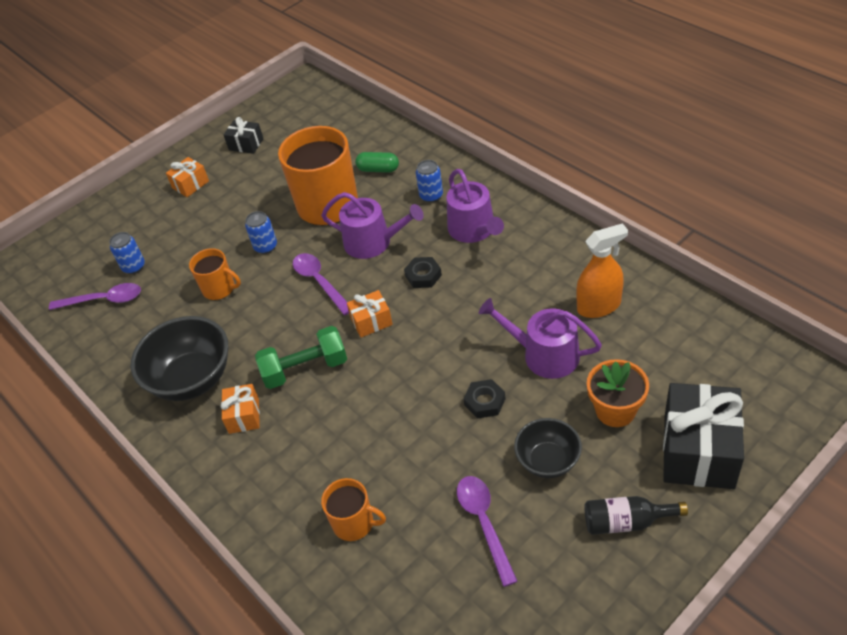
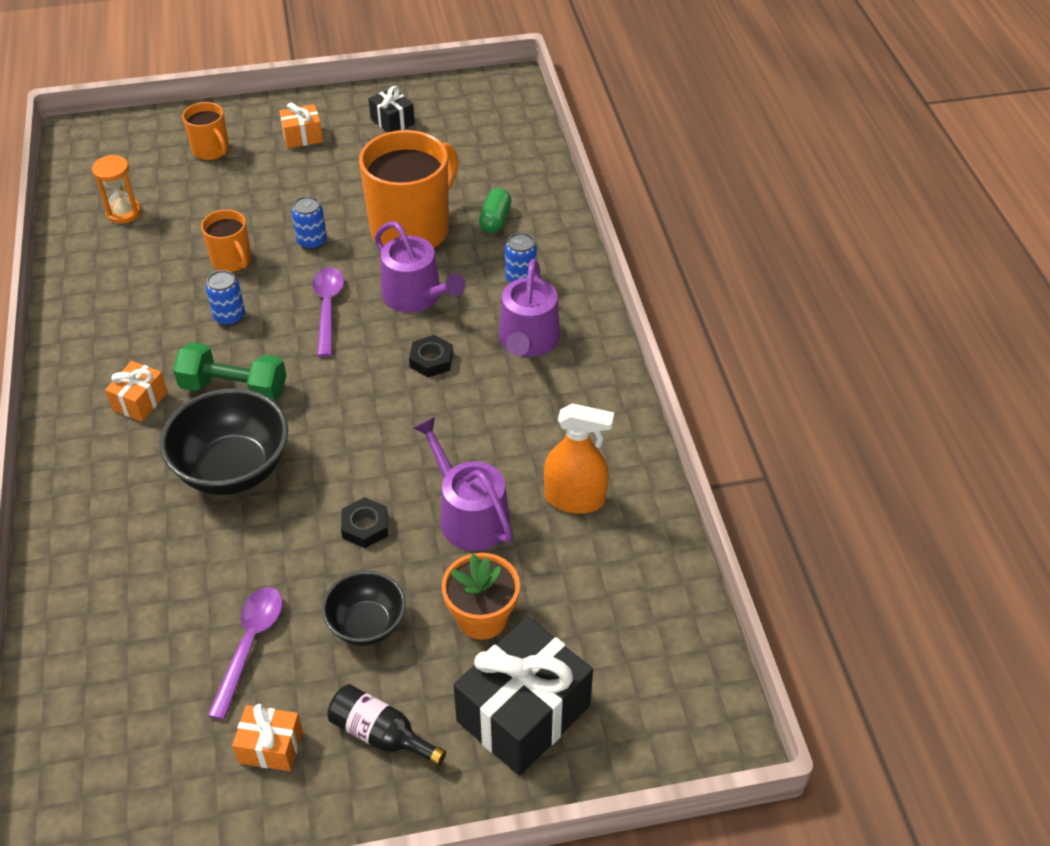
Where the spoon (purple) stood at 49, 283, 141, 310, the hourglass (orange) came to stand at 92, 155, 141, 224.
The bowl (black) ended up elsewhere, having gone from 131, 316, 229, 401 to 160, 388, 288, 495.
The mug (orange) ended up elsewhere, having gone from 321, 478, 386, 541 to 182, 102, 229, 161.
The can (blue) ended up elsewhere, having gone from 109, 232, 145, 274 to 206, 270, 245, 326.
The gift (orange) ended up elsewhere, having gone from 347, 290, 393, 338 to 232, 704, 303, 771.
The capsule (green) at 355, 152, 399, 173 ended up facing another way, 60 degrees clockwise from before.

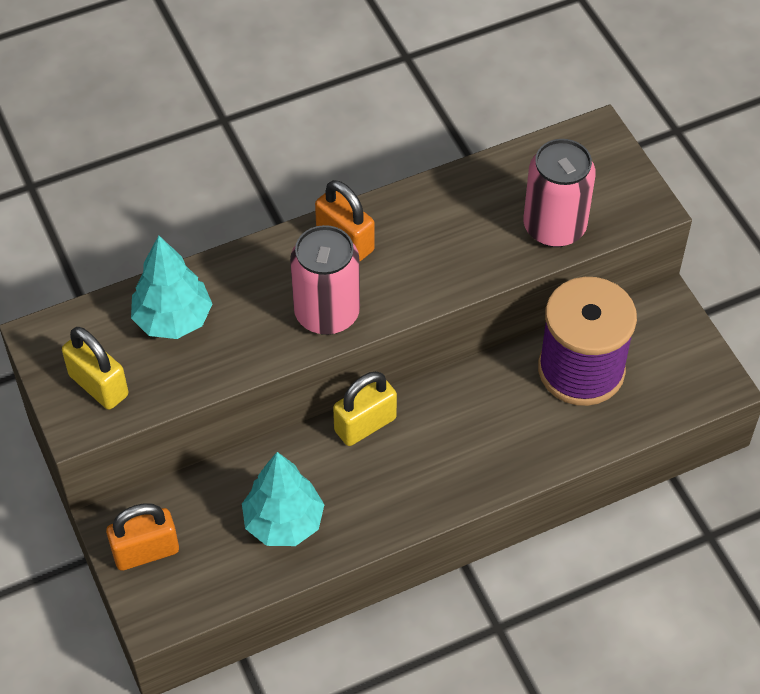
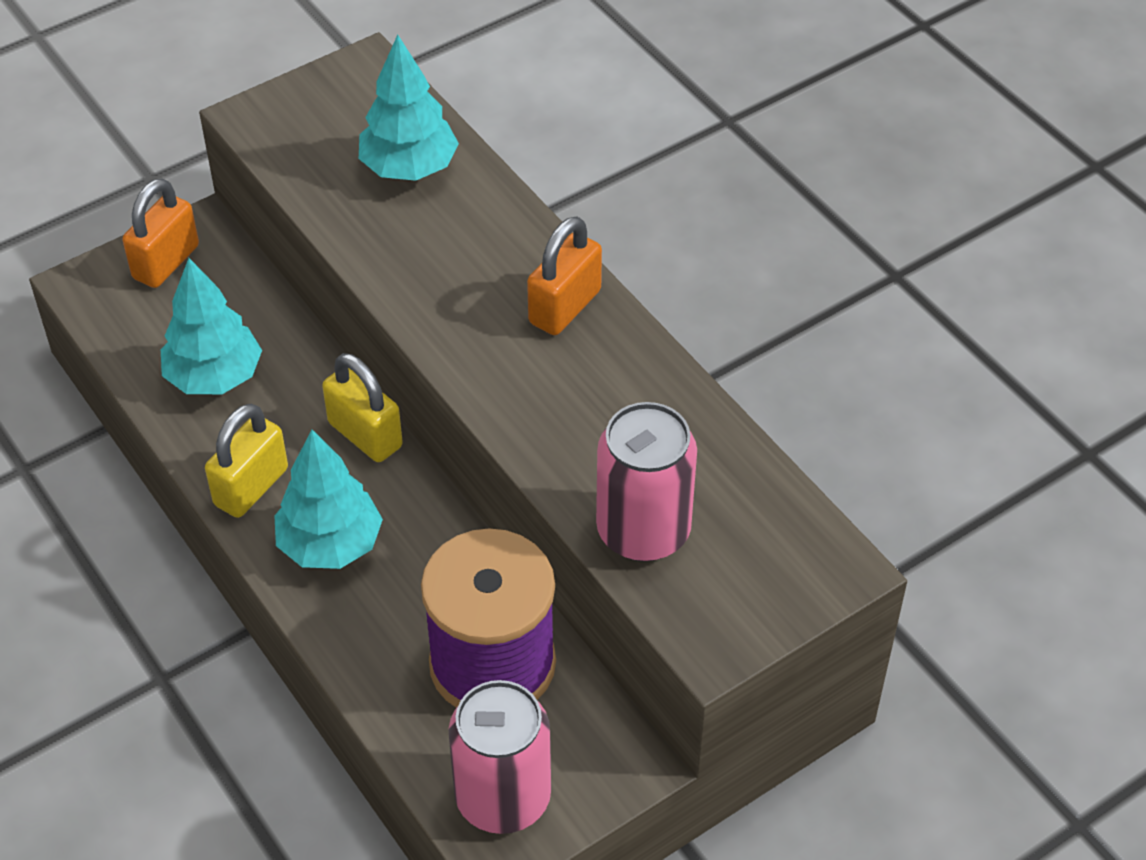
The padlock (orange) at 106, 503, 179, 571 ended up facing another way, 60 degrees clockwise from before.
The padlock (yellow) ended up elsewhere, having gone from 62, 327, 128, 410 to 205, 404, 288, 518.
The second view gained the tree (turquoise) at 274, 430, 383, 569.
The can (pink) ended up elsewhere, having gone from 290, 225, 360, 335 to 449, 680, 551, 834.

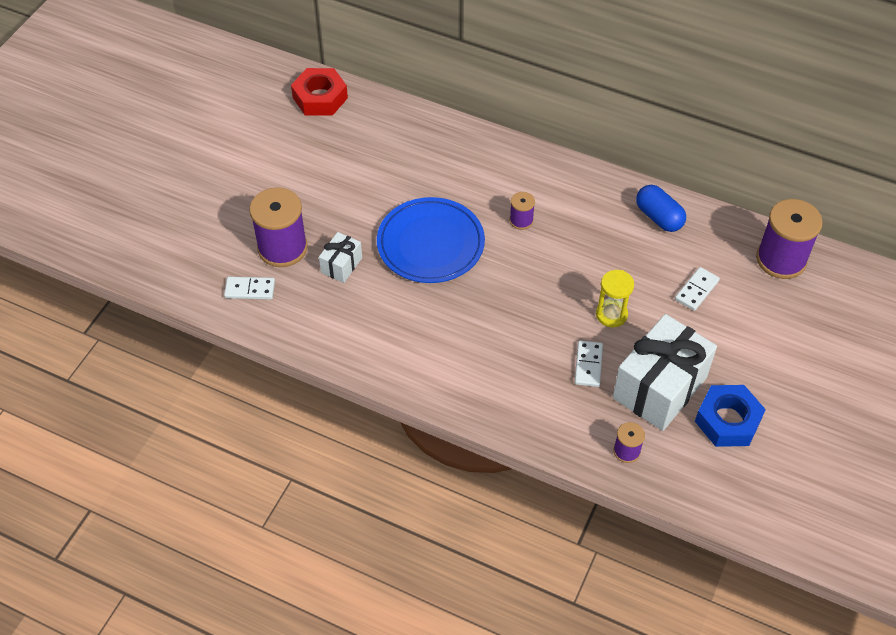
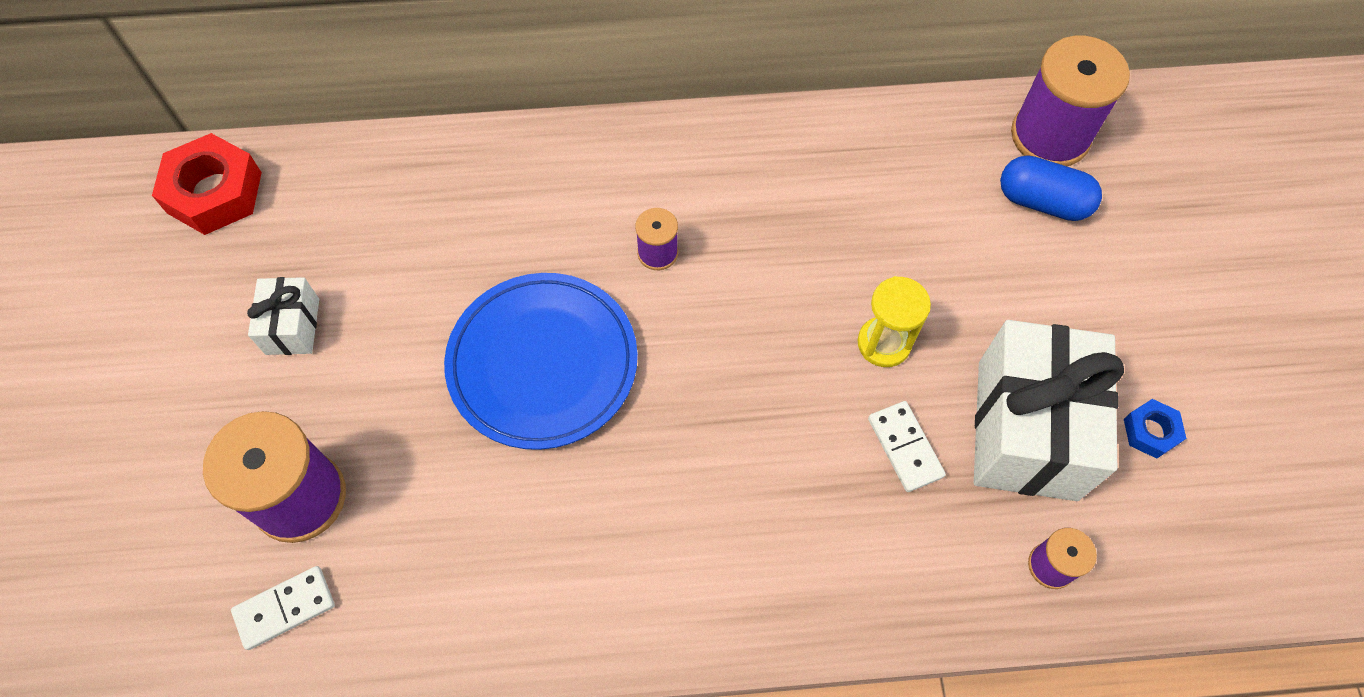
The gift (white) ended up elsewhere, having gone from 319, 232, 362, 283 to 247, 277, 319, 355.
The capsule (blue) ended up elsewhere, having gone from 636, 185, 686, 232 to 1000, 155, 1102, 221.
The size of the nut (blue) at 695, 385, 766, 447 changed by a factor of 0.51.
The second view lost the domino (white) at 675, 267, 720, 311.

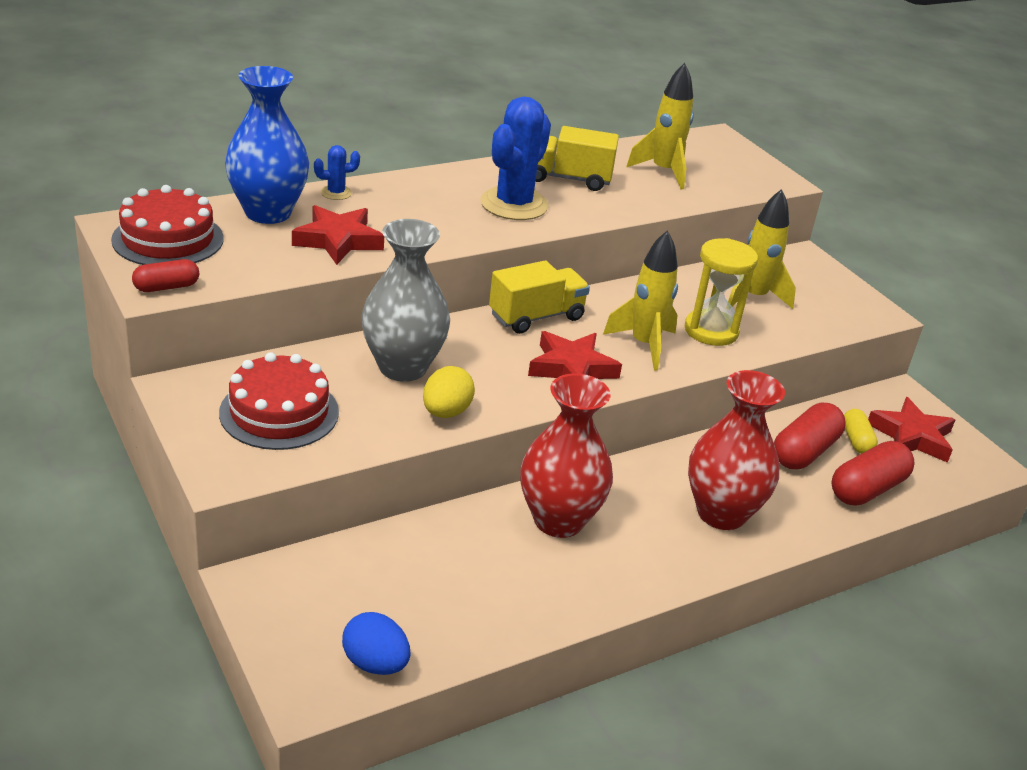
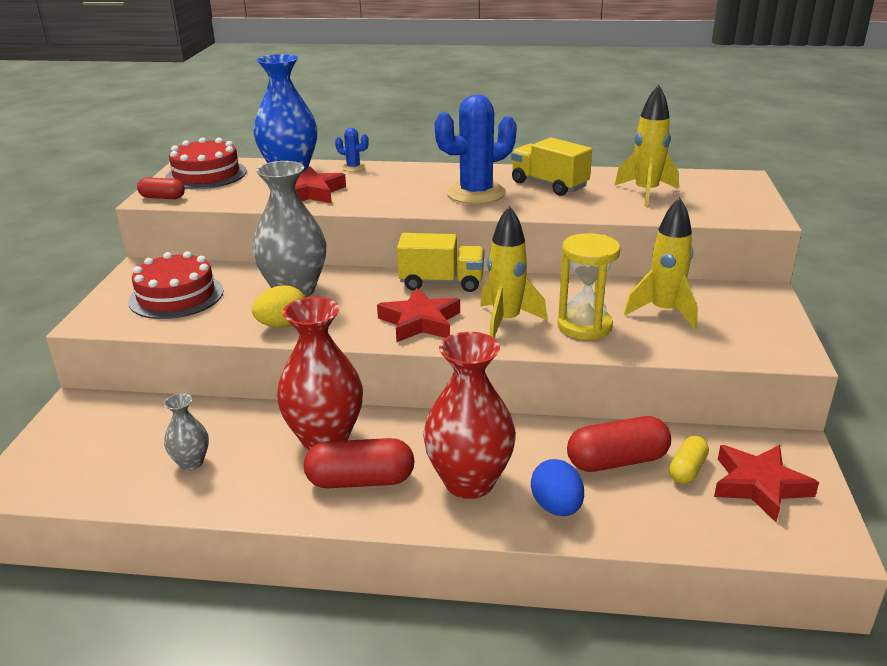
The second view gained the vase (grey) at 164, 393, 209, 470.
The capsule (red) ended up elsewhere, having gone from 831, 441, 915, 506 to 304, 438, 415, 488.
The egg (blue) ended up elsewhere, having gone from 342, 612, 411, 675 to 531, 459, 584, 516.

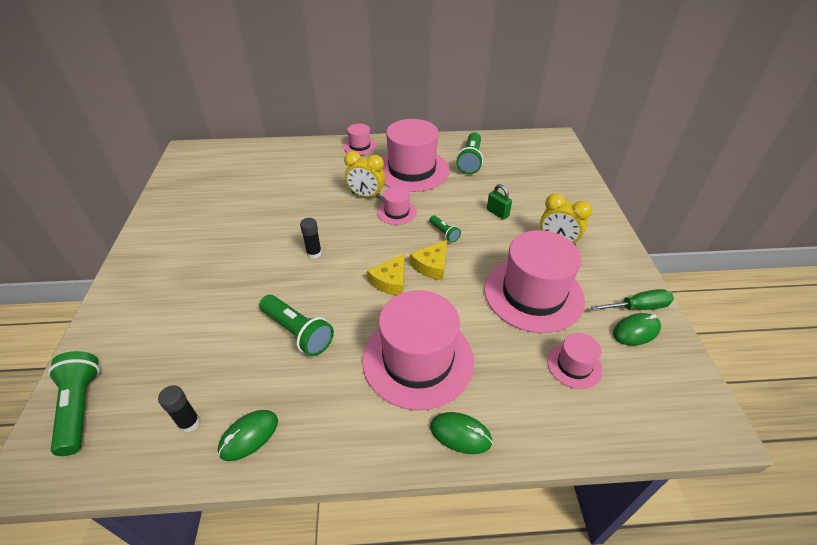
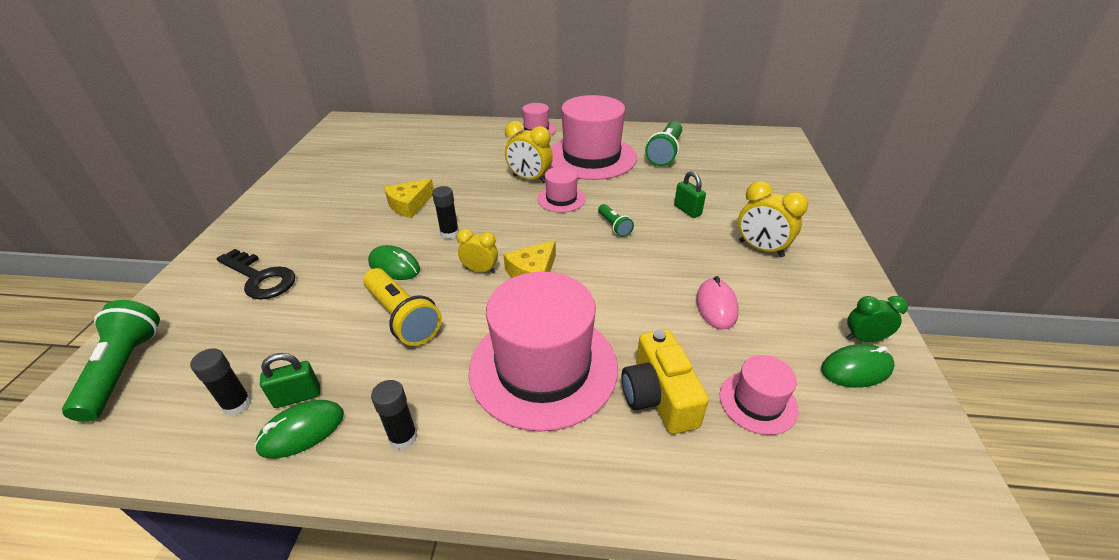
The second view gained the key (black) at 216, 249, 295, 300.
The second view gained the padlock (green) at 260, 353, 320, 408.
What was the flashlight (green) at 259, 295, 334, 356 turned into the flashlight (yellow) at 363, 268, 442, 346.
The mouse (green) ended up elsewhere, having gone from 430, 412, 493, 454 to 368, 245, 420, 280.
The second view gained the glue stick (black) at 371, 380, 418, 450.
The cheese (yellow) ended up elsewhere, having gone from 410, 240, 447, 281 to 384, 179, 434, 218.
The second view gained the clock (yellow) at 457, 229, 498, 273.
The second view gained the camera (yellow) at 621, 329, 709, 434.
Where the hat (pink) stood at 484, 230, 585, 333, the mouse (pink) came to stand at 696, 276, 739, 330.
Where the screwdriver (green) stood at 591, 289, 674, 311, the clock (green) came to stand at 846, 296, 908, 342.

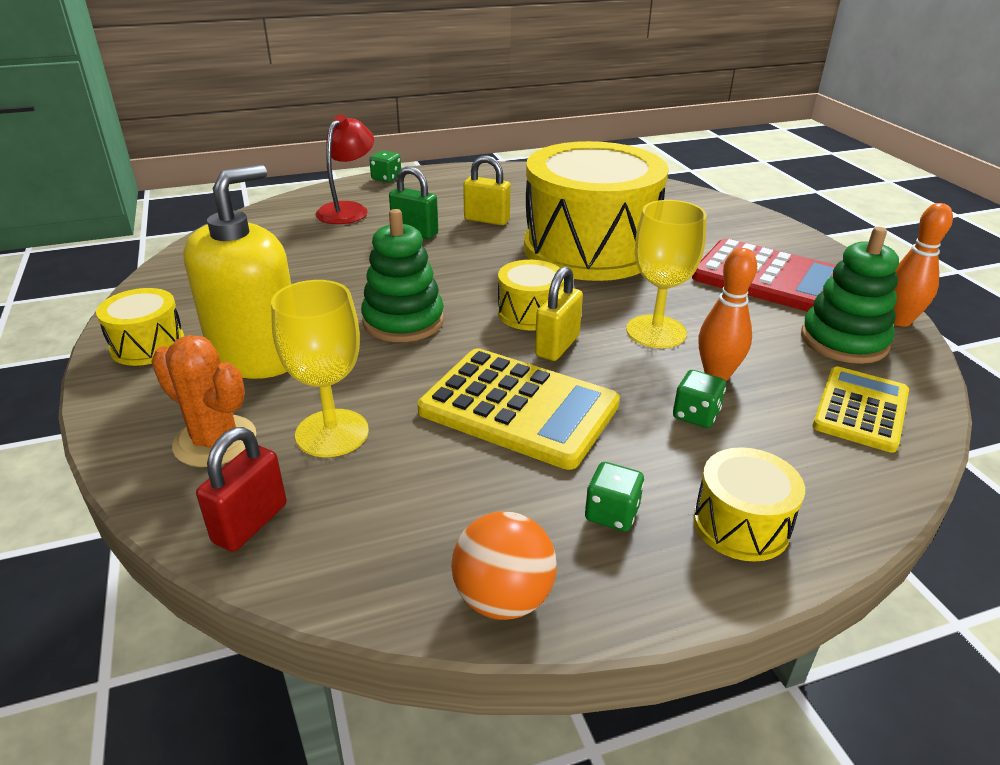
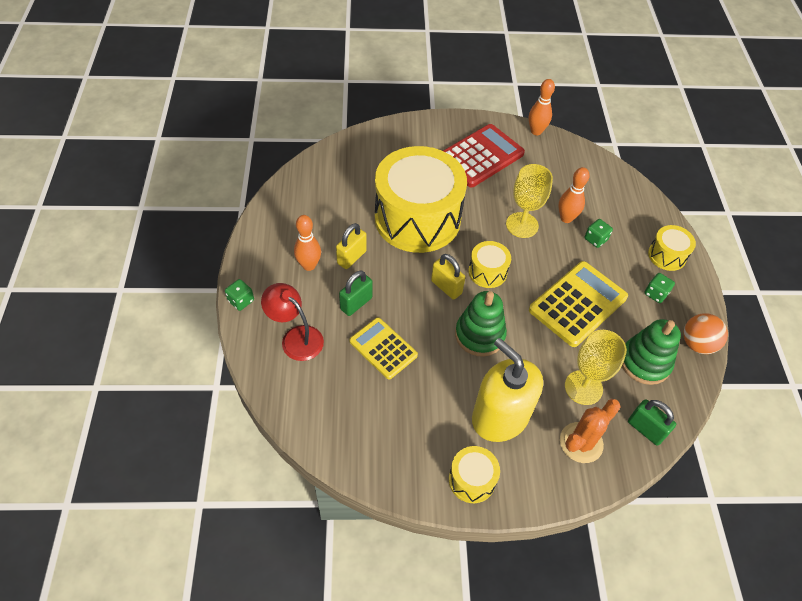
The second view gained the bowling pin (orange) at 294, 215, 321, 271.
The calculator (yellow) ended up elsewhere, having gone from 813, 366, 909, 453 to 349, 317, 418, 379.
The padlock (yellow) ended up elsewhere, having gone from 535, 266, 583, 361 to 431, 254, 465, 300.
The stacking toy (green) ended up elsewhere, having gone from 801, 227, 899, 364 to 622, 319, 681, 385.
What was the padlock (red) at 196, 427, 287, 552 turned into the padlock (green) at 628, 399, 676, 446.

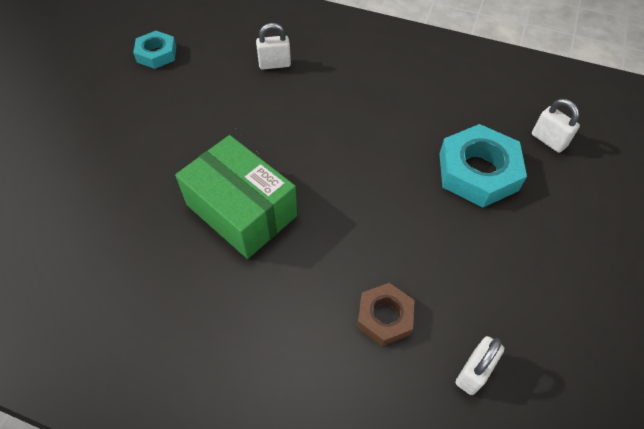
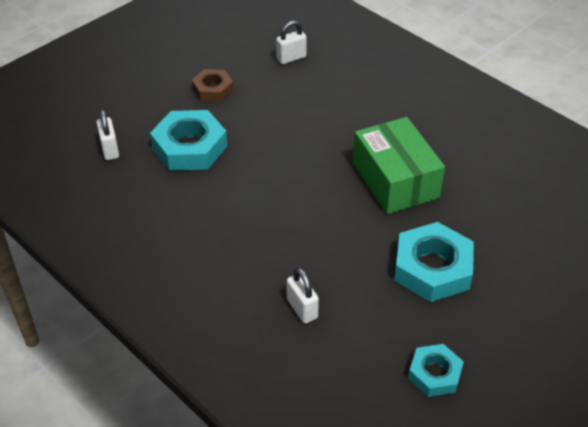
The nut (brown) ended up elsewhere, having gone from 357, 283, 415, 346 to 192, 69, 234, 102.
The padlock (white) at 256, 23, 291, 70 ended up facing another way, 45 degrees clockwise from before.
The second view gained the nut (turquoise) at 394, 222, 474, 302.

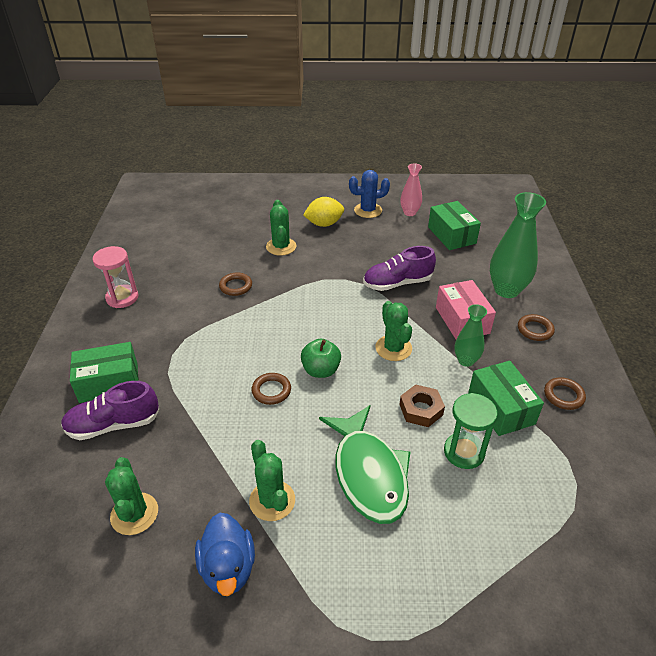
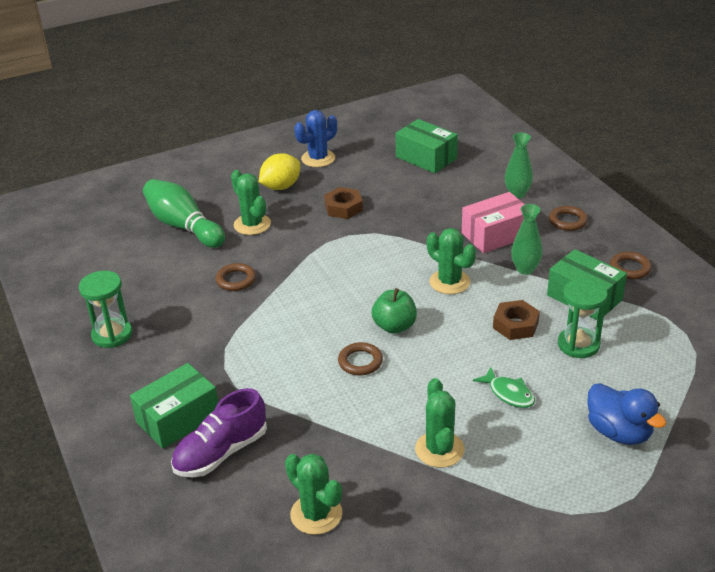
What was the hourglass (pink) at 93, 246, 138, 308 turned into the hourglass (green) at 79, 271, 132, 348.
The second view gained the bowling pin (green) at 143, 179, 225, 248.
The second view gained the nut (brown) at 324, 187, 363, 219.
The cactus (green) at 249, 440, 295, 521 ended up facing another way, 45 degrees clockwise from before.
The box (pink) at 436, 280, 496, 339 ended up facing another way, 75 degrees counterclockwise from before.
The size of the fish (green) at 319, 405, 410, 524 changed by a factor of 0.46.
The size of the vase (green) at 490, 192, 546, 298 changed by a factor of 0.57.
The duck (blue) ended up elsewhere, having gone from 195, 513, 255, 596 to 587, 383, 666, 445.
The second view lost the shoe (purple) at 363, 246, 436, 291.
The second view lost the vase (pink) at 400, 163, 422, 216.

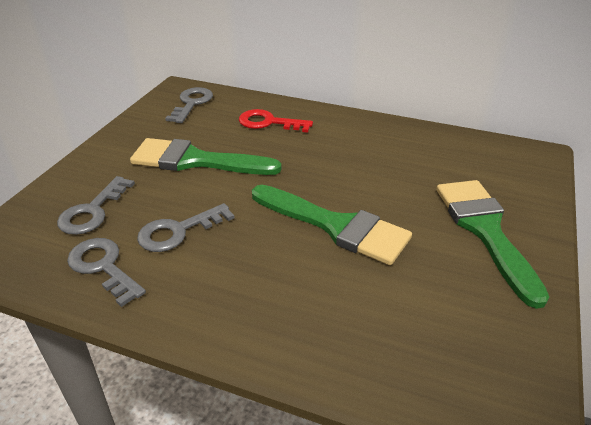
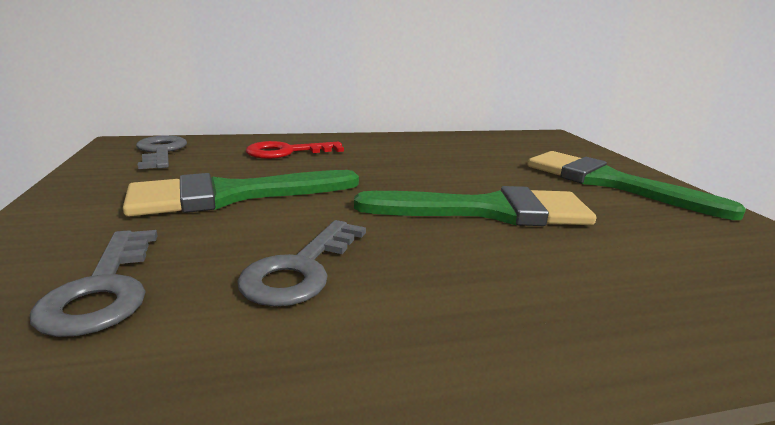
The second view lost the key (grey) at 67, 238, 146, 307.

